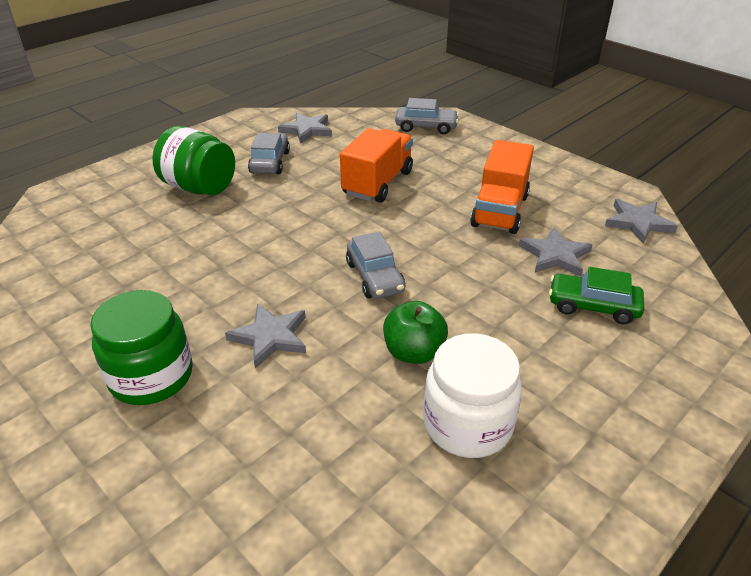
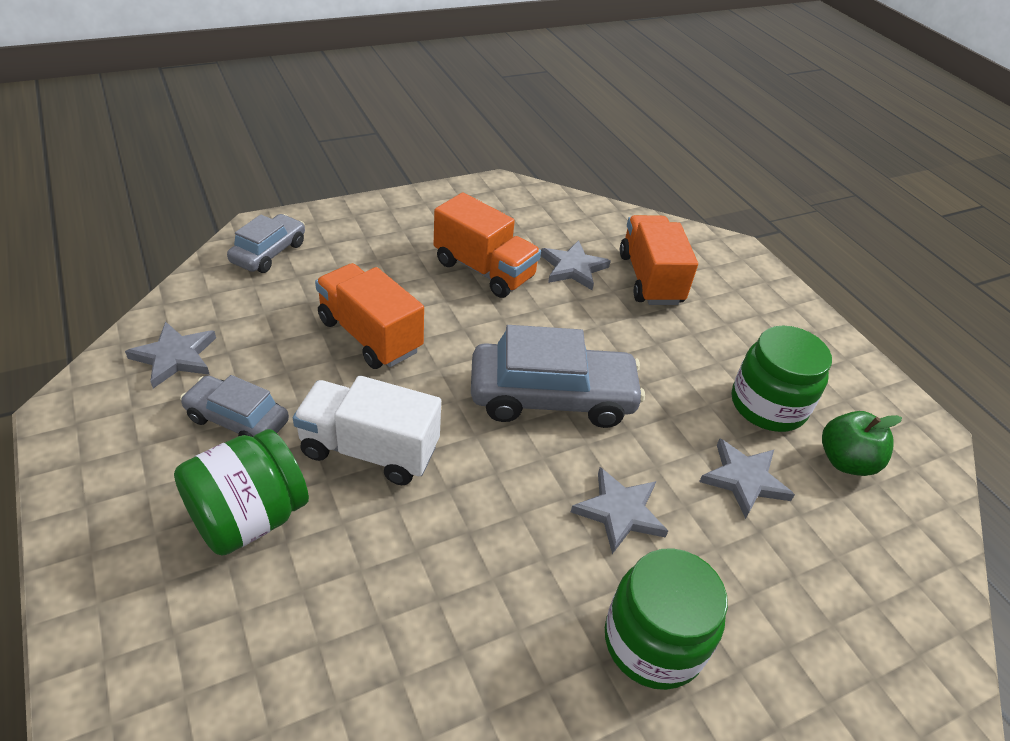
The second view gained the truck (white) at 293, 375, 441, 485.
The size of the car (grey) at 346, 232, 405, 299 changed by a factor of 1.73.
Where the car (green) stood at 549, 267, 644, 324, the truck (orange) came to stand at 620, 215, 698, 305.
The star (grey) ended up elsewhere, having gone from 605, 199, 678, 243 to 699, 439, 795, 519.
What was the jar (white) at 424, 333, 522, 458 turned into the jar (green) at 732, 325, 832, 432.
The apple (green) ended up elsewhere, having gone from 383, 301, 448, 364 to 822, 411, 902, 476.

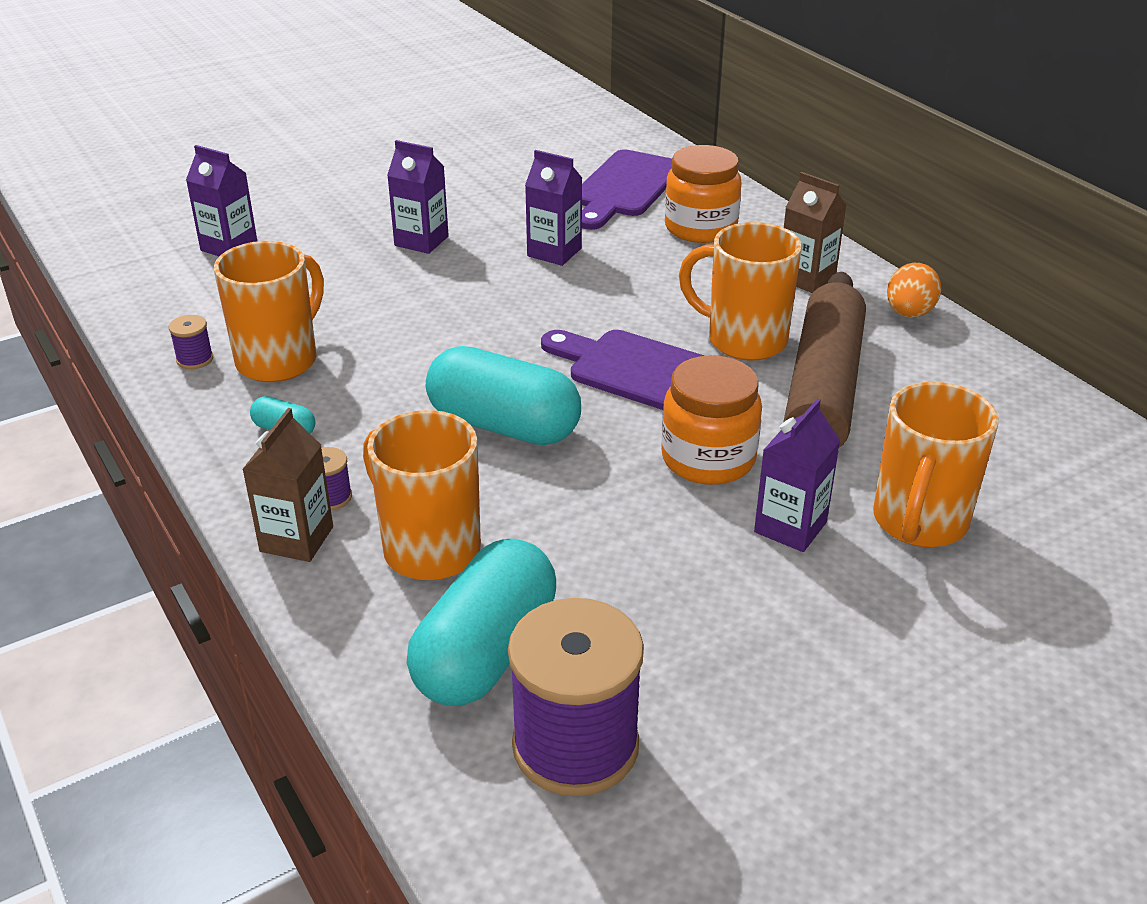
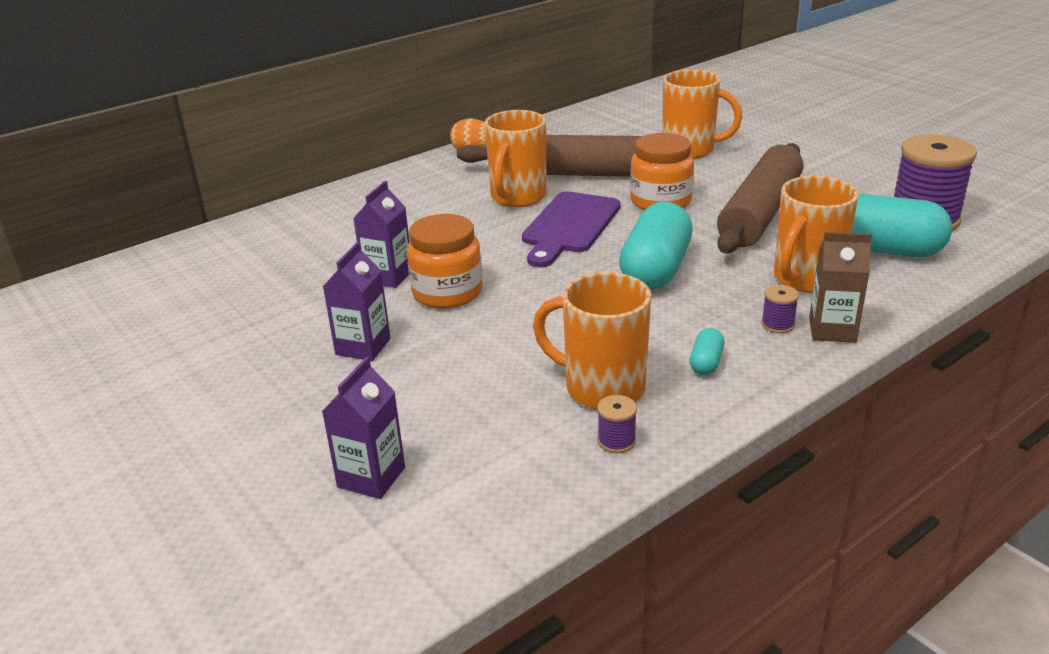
The jar (orange) ended up elsewhere, having gone from 665, 145, 741, 243 to 407, 214, 482, 309.
The second view gained the rolling pin (brown) at 717, 143, 803, 253.
The second view lost the cutting board (purple) at 582, 149, 672, 230.
The second view lost the carton (purple) at 754, 399, 841, 552.
The second view lost the carton (brown) at 784, 172, 846, 293.

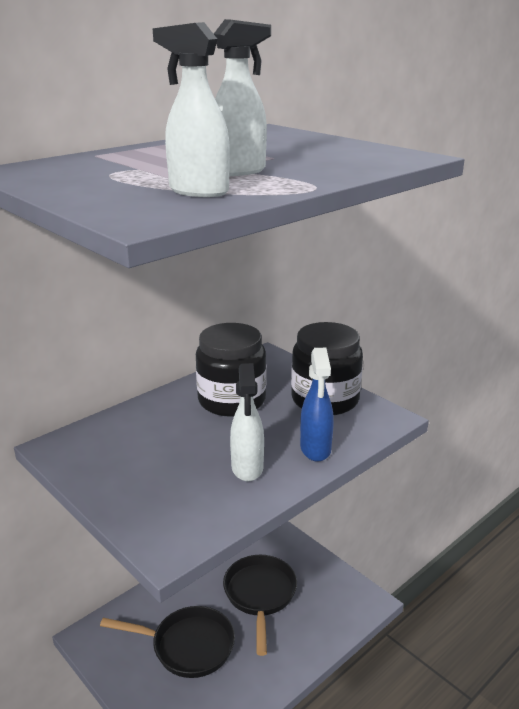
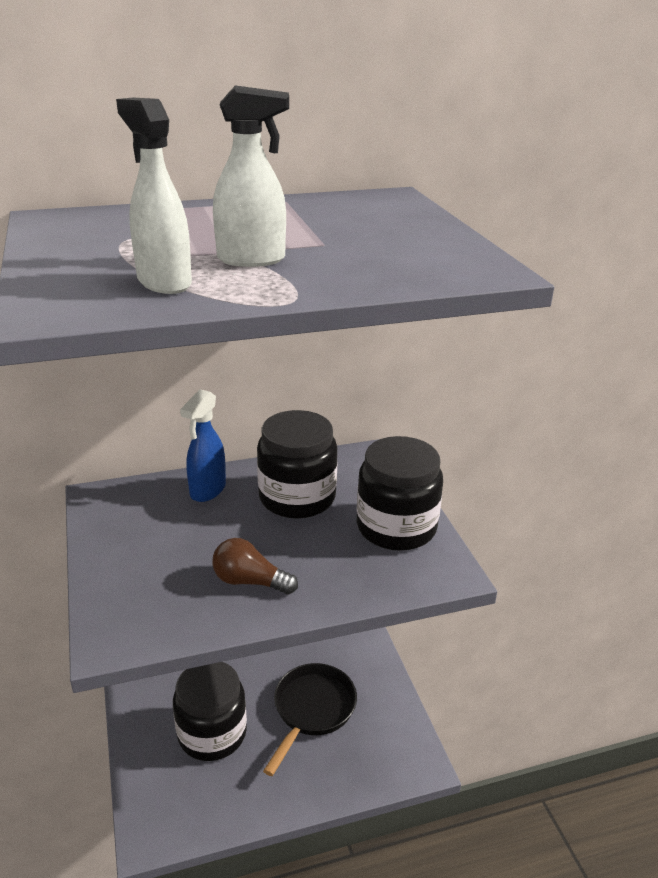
Where the pan (black) stood at 100, 606, 235, 678, the jar (black) came to stand at 173, 662, 247, 761.
The spray bottle (blue) ended up elsewhere, having gone from 300, 348, 334, 462 to 180, 389, 226, 502.
Where the spray bottle (white) stood at 230, 363, 264, 482, the light bulb (brown) came to stand at 212, 538, 298, 594.

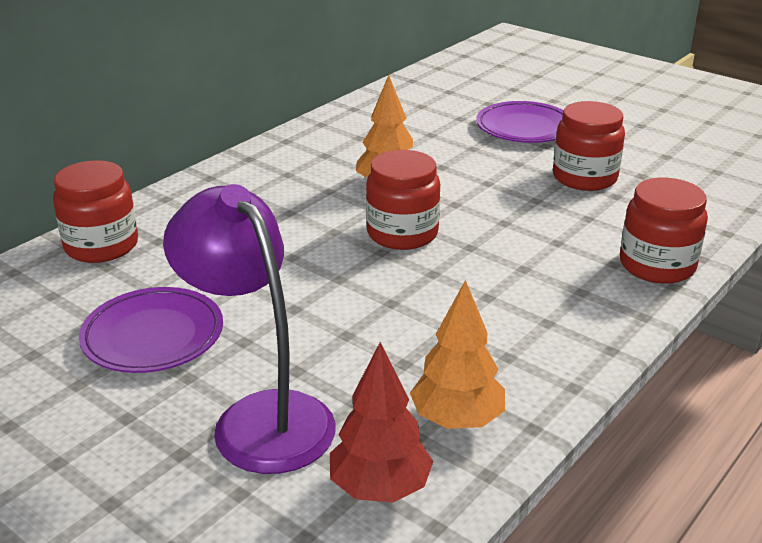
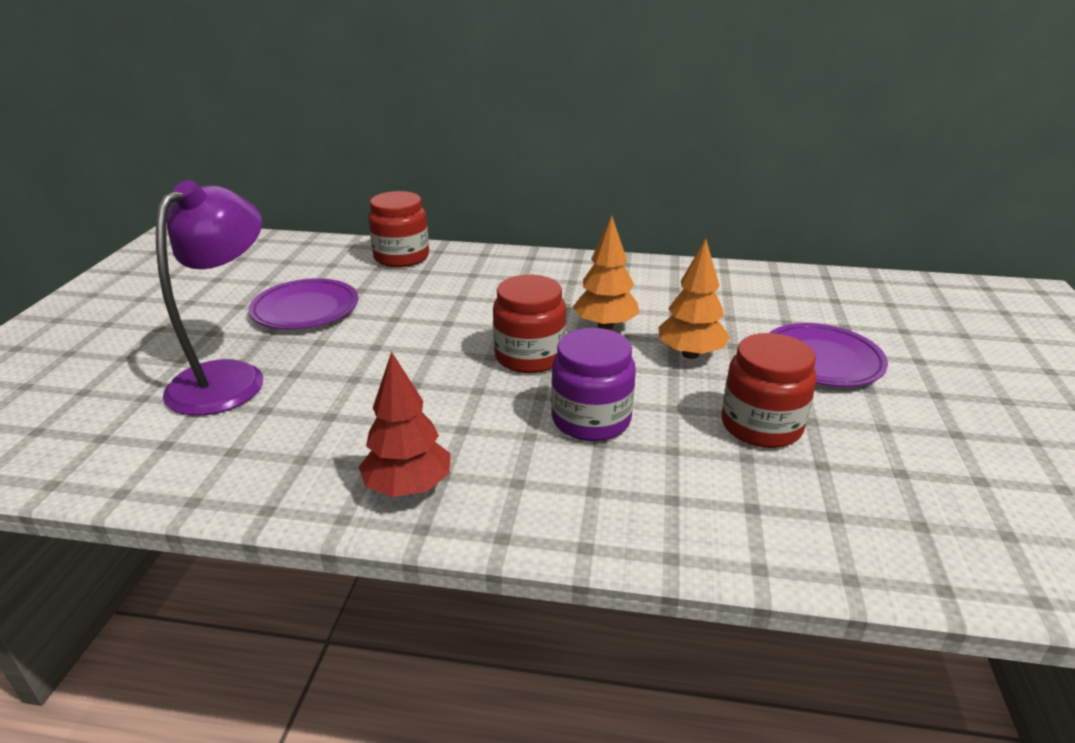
The tree (red) ended up elsewhere, having gone from 330, 342, 433, 503 to 359, 351, 451, 497.
The second view gained the jar (purple) at 551, 328, 636, 441.
The tree (orange) ended up elsewhere, having gone from 410, 280, 505, 429 to 659, 239, 730, 359.
The second view lost the jar (red) at 620, 178, 708, 284.

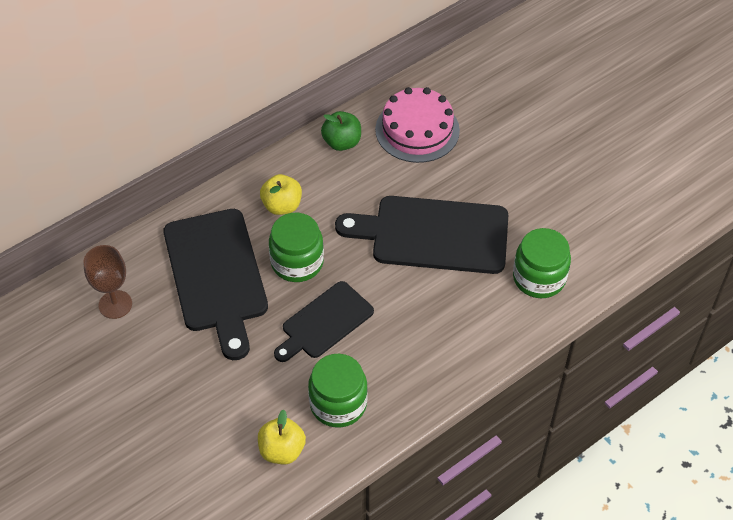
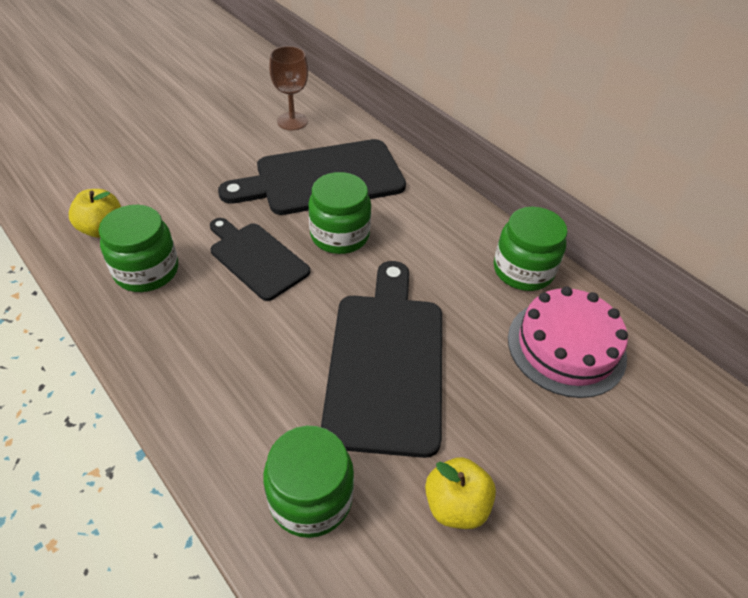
The apple (yellow) ended up elsewhere, having gone from 260, 174, 302, 215 to 425, 457, 496, 529.
Where the apple (green) stood at 321, 111, 361, 151, the jar (green) came to stand at 494, 207, 567, 291.

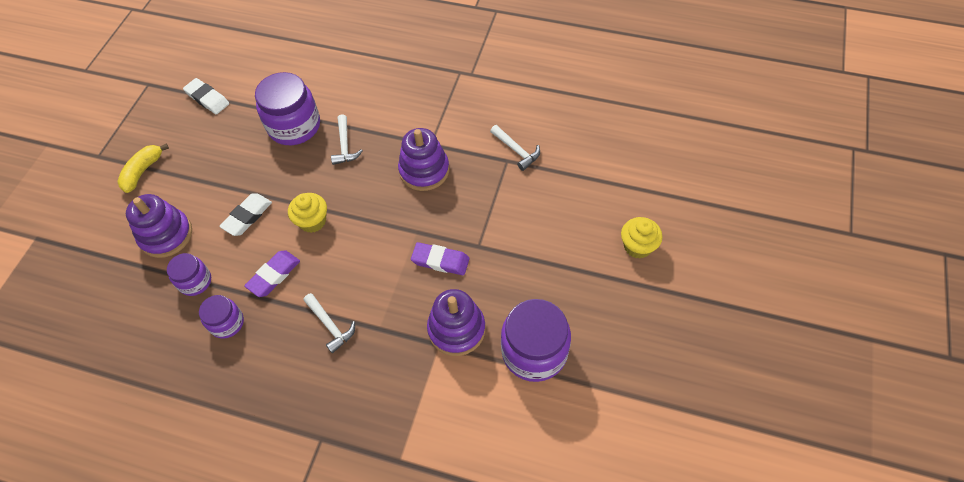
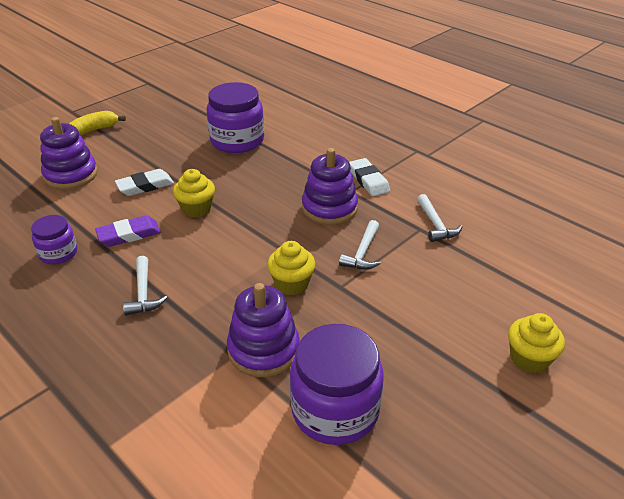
Where the eraser (purple) stood at 411, 242, 470, 275, the cupcake (yellow) came to stand at 267, 241, 315, 295.
The hammer (white) ended up elsewhere, having gone from 331, 114, 363, 165 to 339, 220, 381, 270.
The eraser (white) ended up elsewhere, having gone from 183, 78, 229, 114 to 349, 158, 390, 197.
The second view lost the jar (purple) at 167, 253, 211, 296.

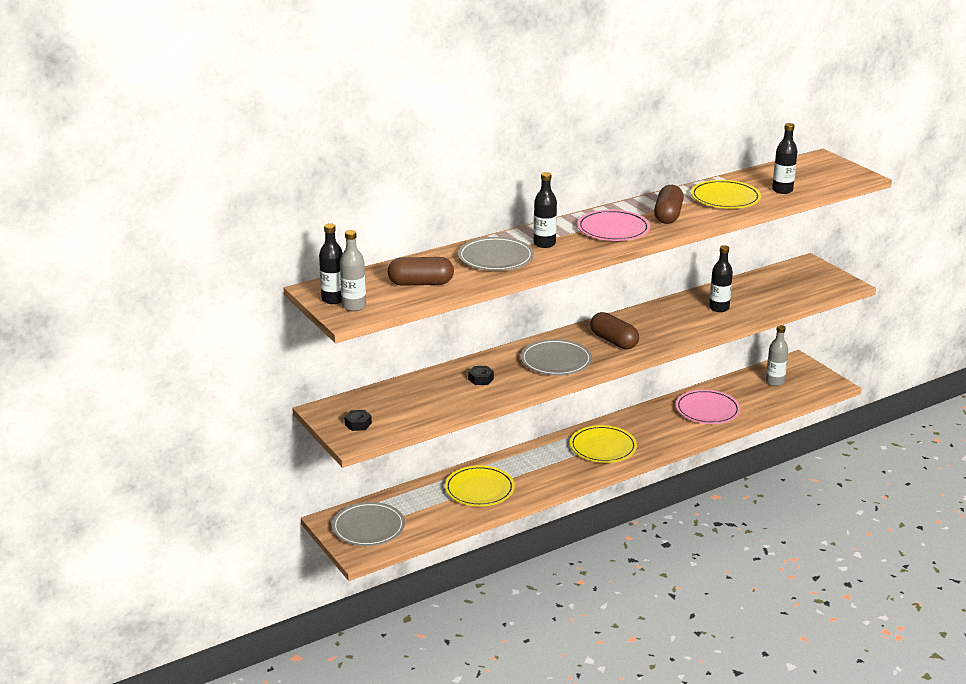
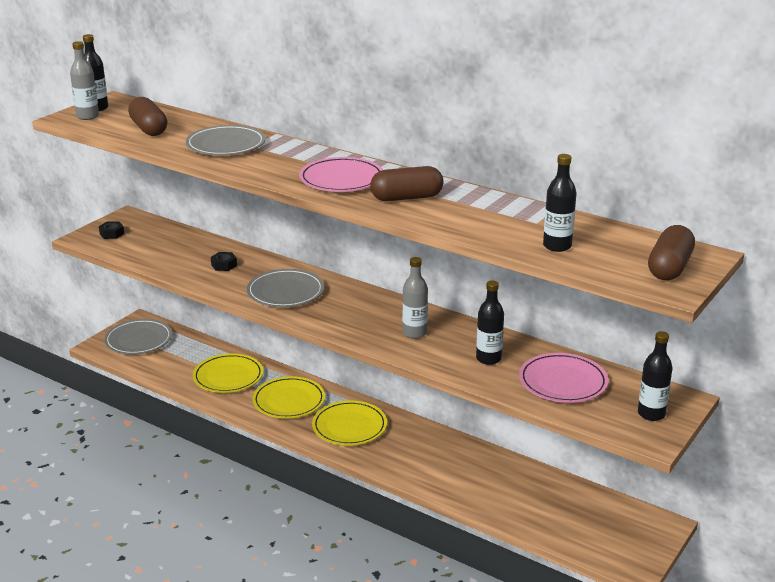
The plate (yellow) ended up elsewhere, having gone from 691, 180, 761, 209 to 252, 376, 325, 419.
The bottle (grey) ended up elsewhere, having gone from 766, 325, 788, 386 to 402, 257, 428, 339.
The plate (pink) ended up elsewhere, having gone from 675, 390, 740, 424 to 519, 353, 609, 403.
The bottle (black) ended up elsewhere, having gone from 534, 172, 557, 248 to 638, 331, 673, 421.
The capsule (brown) ended up elsewhere, having gone from 590, 312, 639, 349 to 648, 225, 695, 280.

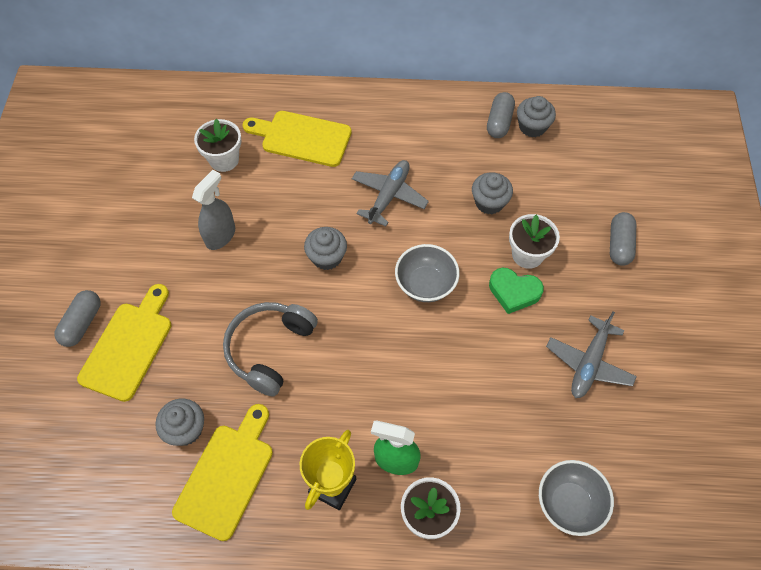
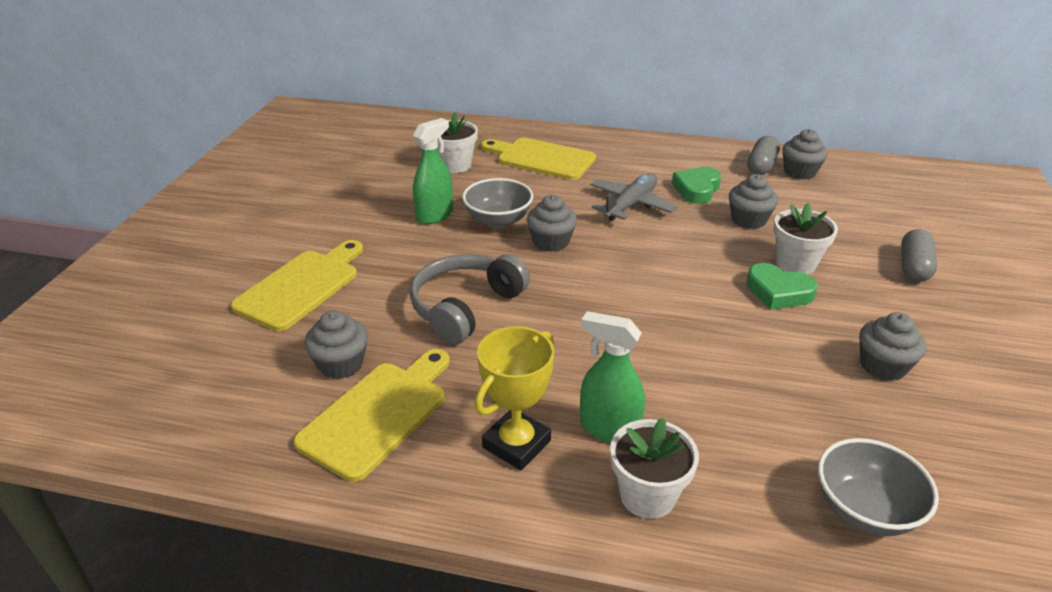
What was the spray bottle (grey) at 192, 170, 235, 250 turned into the spray bottle (green) at 413, 118, 453, 224.
The bowl (grey) ended up elsewhere, having gone from 395, 244, 460, 302 to 462, 178, 533, 229.
The second view gained the heart (green) at 672, 167, 721, 204.
Where the plane (grey) stood at 546, 312, 637, 398, the cupcake (grey) came to stand at 859, 312, 926, 381.
The second view lost the capsule (grey) at 54, 290, 101, 347.

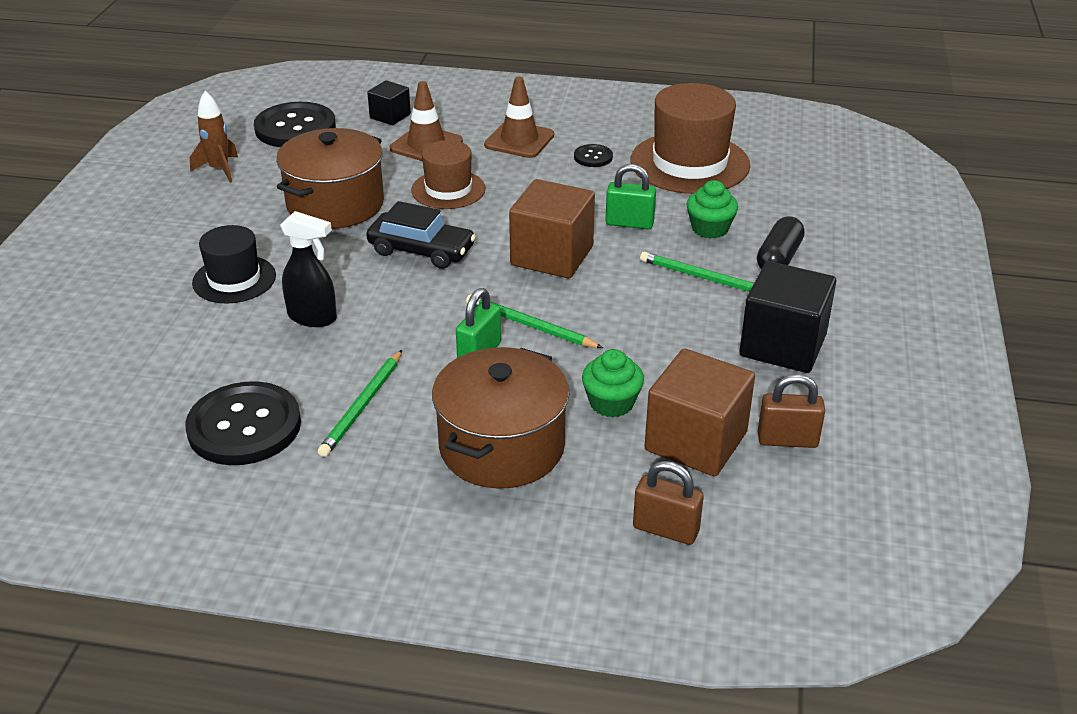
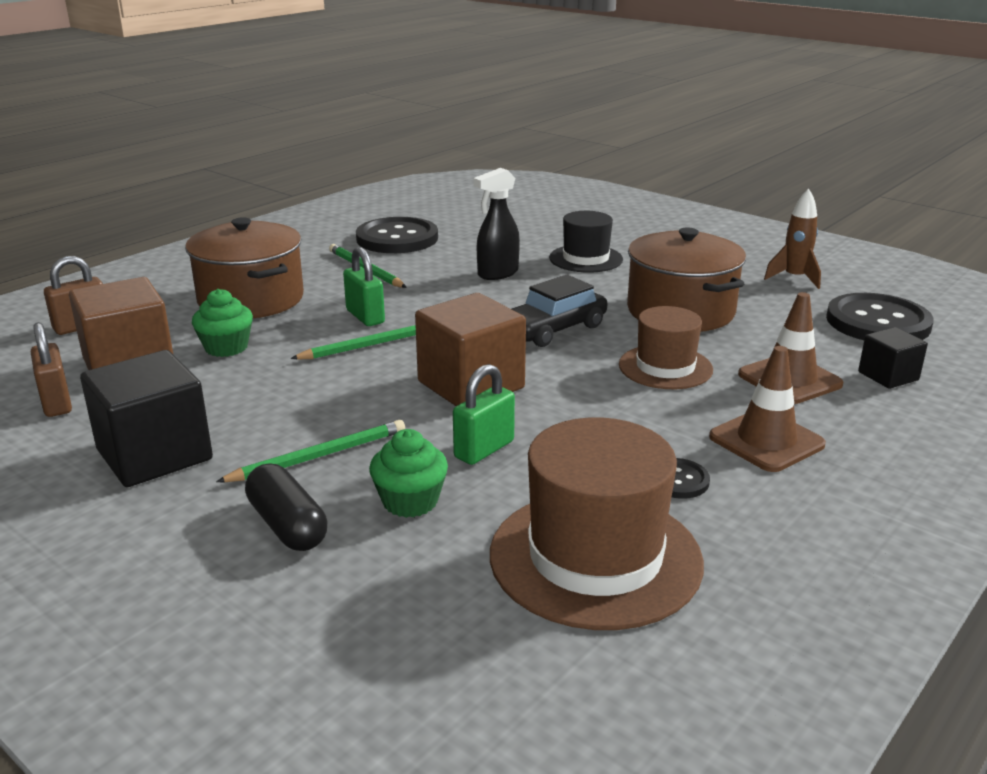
The padlock (brown) at 758, 374, 825, 448 ended up facing another way, 60 degrees counterclockwise from before.

